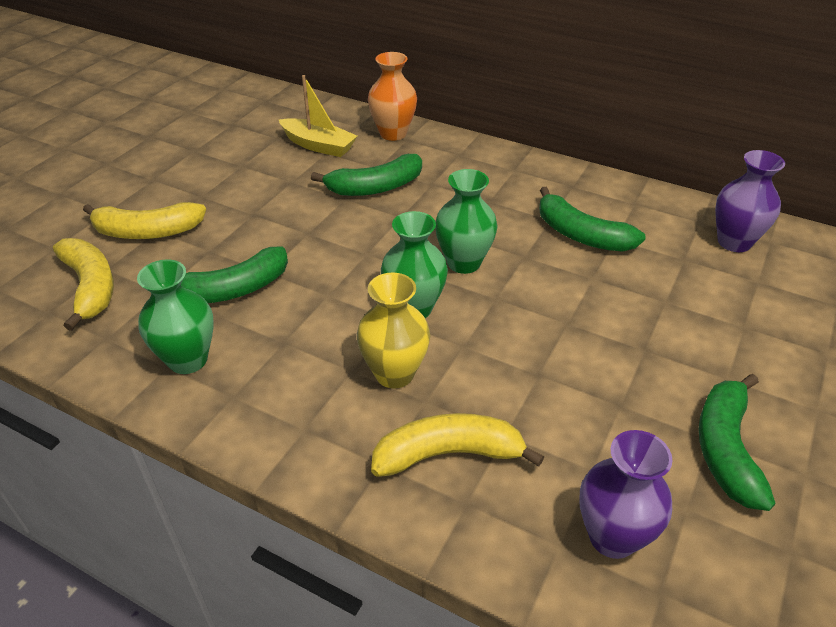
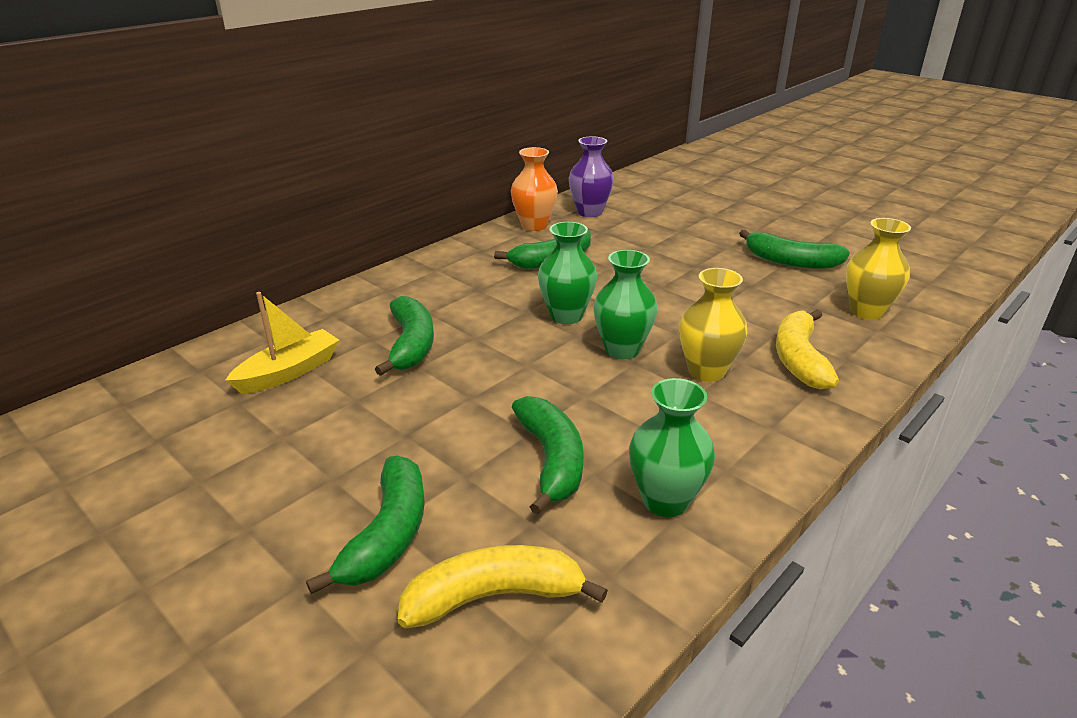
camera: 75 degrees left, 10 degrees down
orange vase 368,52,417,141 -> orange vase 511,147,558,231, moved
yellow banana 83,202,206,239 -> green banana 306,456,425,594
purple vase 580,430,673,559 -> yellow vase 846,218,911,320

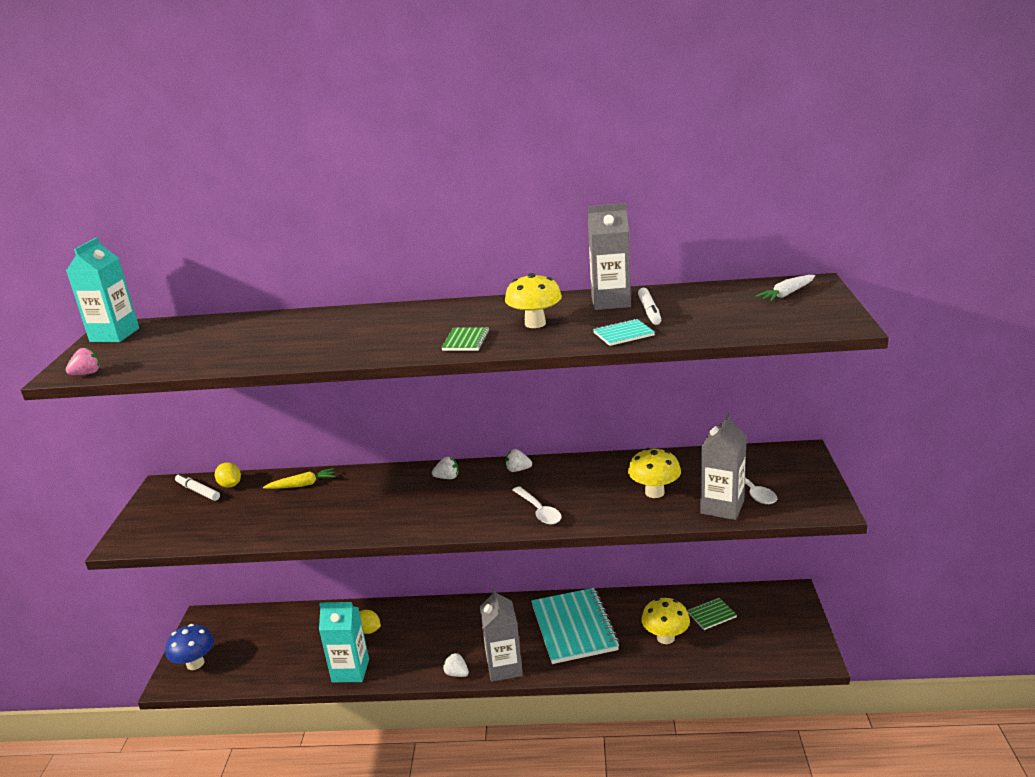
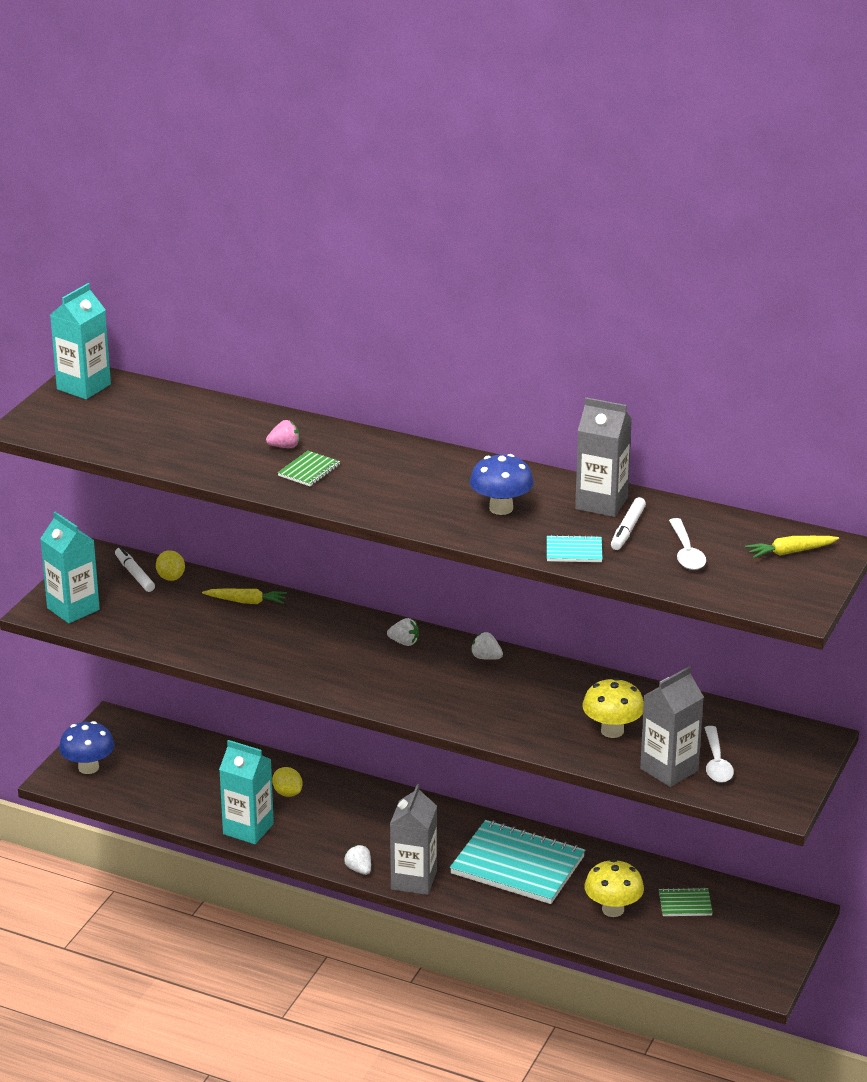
camera: 20 degrees right, 5 degrees up
none -> turquoise carton 40,512,100,623
pink strawberry 66,347,100,375 -> pink strawberry 266,420,299,448, moved
green notebook 441,327,489,351 -> green notebook 278,451,340,486, moved
white spoon 512,486,562,524 -> white spoon 669,518,706,570, moved
yellow mushroom 505,273,562,328 -> blue mushroom 470,454,534,515
white carrot 756,275,815,301 -> yellow carrot 745,536,839,558
turquoise notebook 531,588,620,664 -> turquoise notebook 450,820,585,904, 75 degrees counterclockwise

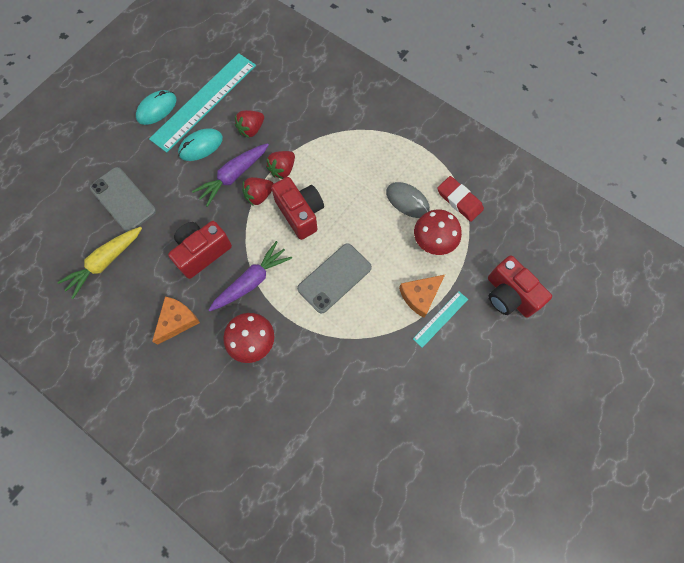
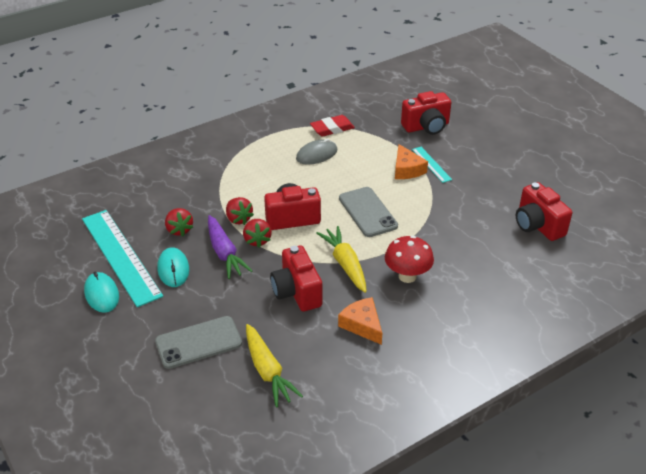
camera: 70 degrees left, 30 degrees down
red mushroom 414,209,462,255 -> none
none -> red camera 516,182,572,241
purple carrot 209,241,292,311 -> yellow carrot 316,226,367,293

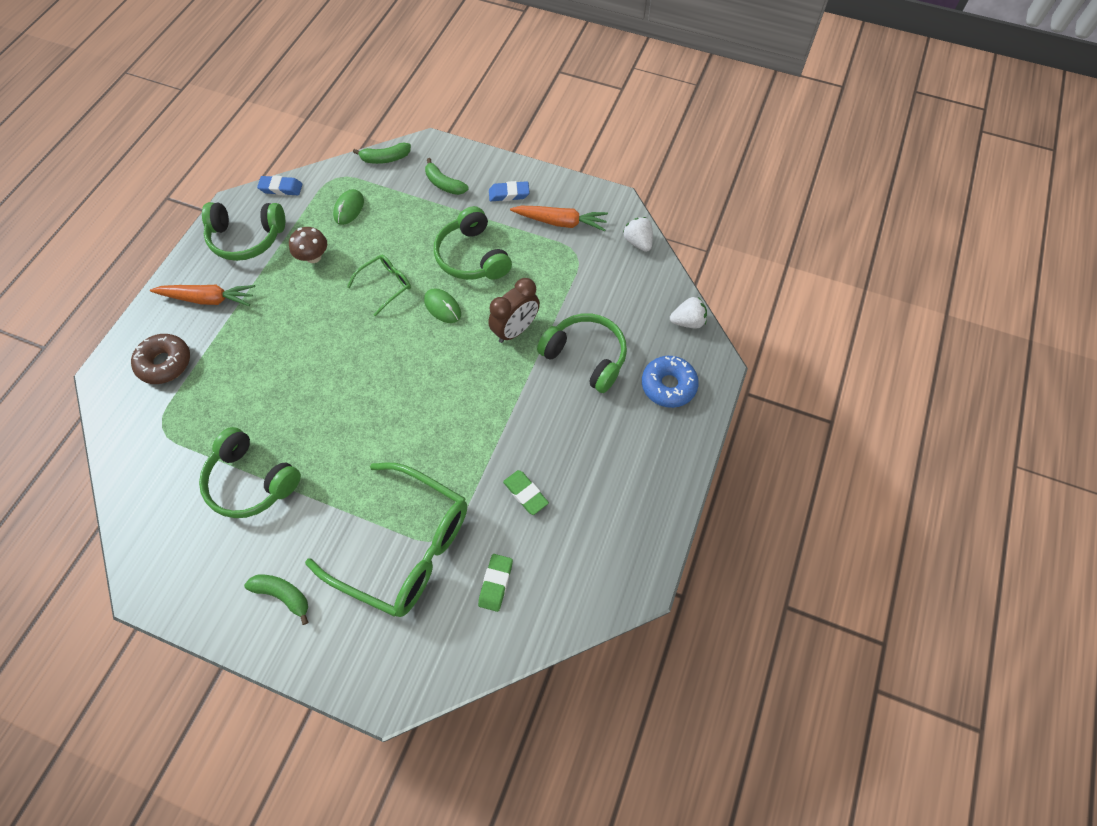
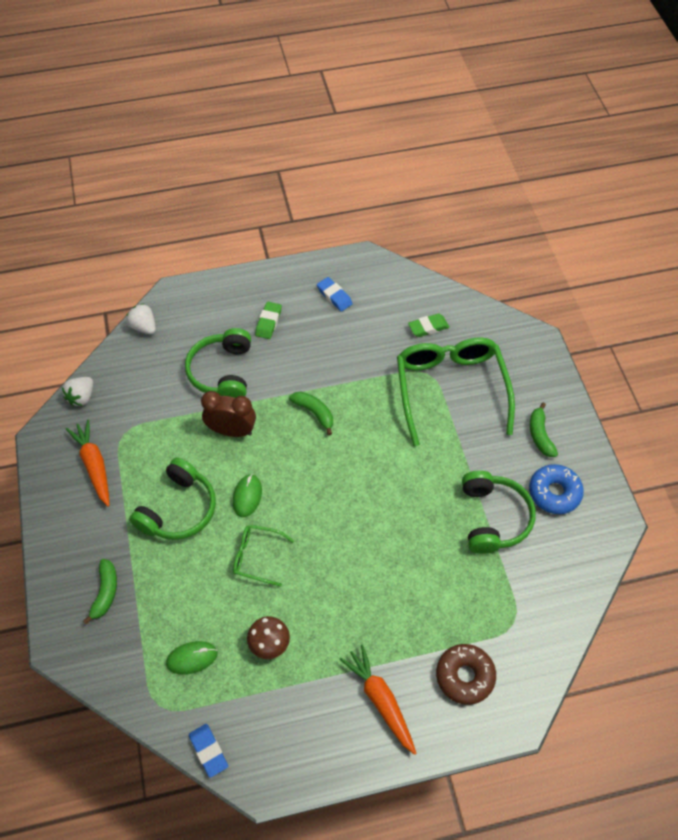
camera: 125 degrees left, 5 degrees down
green headphones 202,202,285,261 -> none
green banana 353,143,411,164 -> green banana 289,391,333,436, moved
blue eraser 489,181,530,201 -> blue eraser 317,277,353,312, moved
green eraser 503,470,549,515 -> green eraser 255,302,282,339, moved
blue donut 642,356,699,408 -> blue donut 529,464,584,514, moved

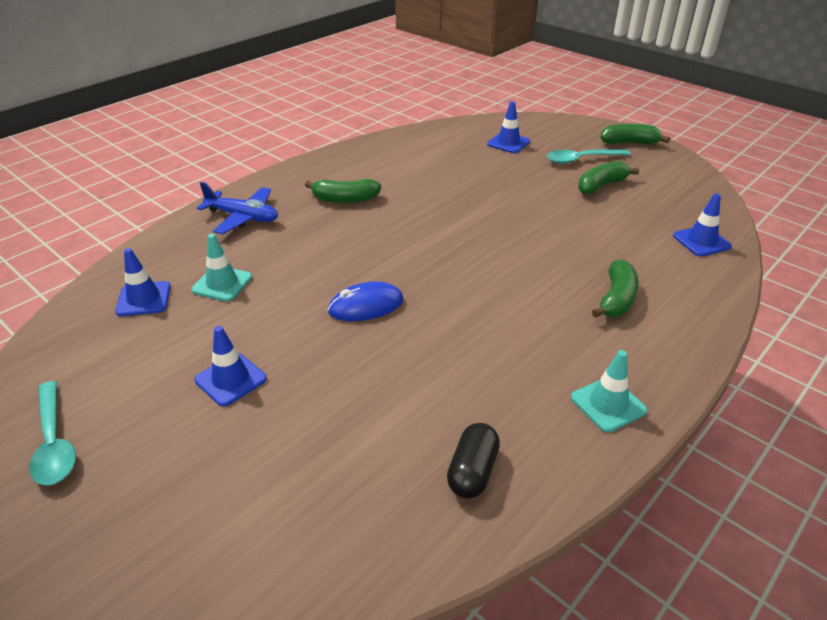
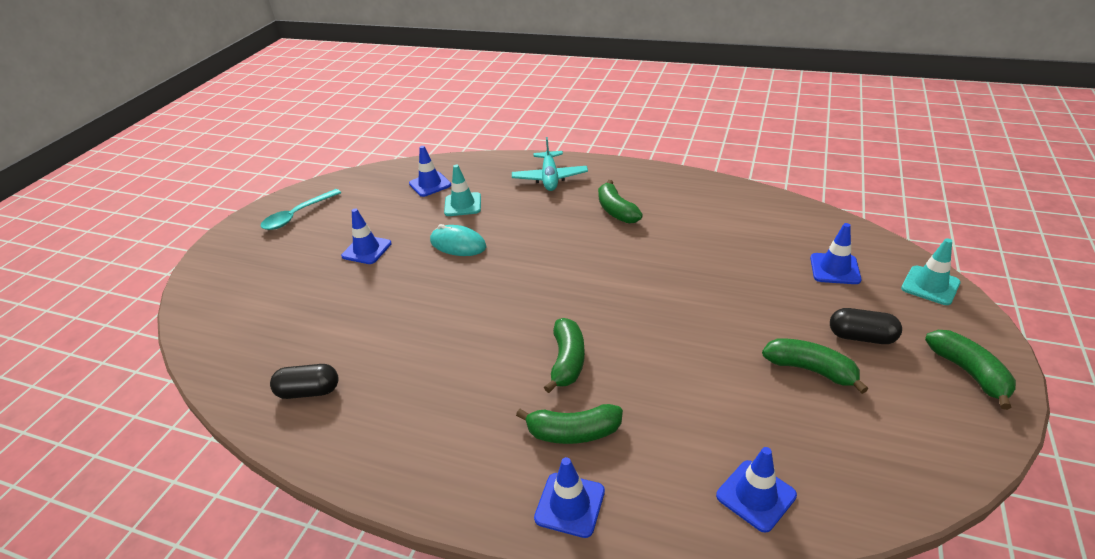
camera: 70 degrees right, 0 degrees up
blue mouse 328,281,404,321 -> none
none -> turquoise mouse 430,224,486,256
none -> blue traffic cone 534,457,605,538
none -> green banana 544,318,585,393
turquoise traffic cone 571,350,647,433 -> turquoise traffic cone 901,238,961,305, moved
turquoise spoon 547,149,631,164 -> black capsule 830,308,902,344
blue plane 197,182,278,234 -> turquoise plane 512,137,588,191

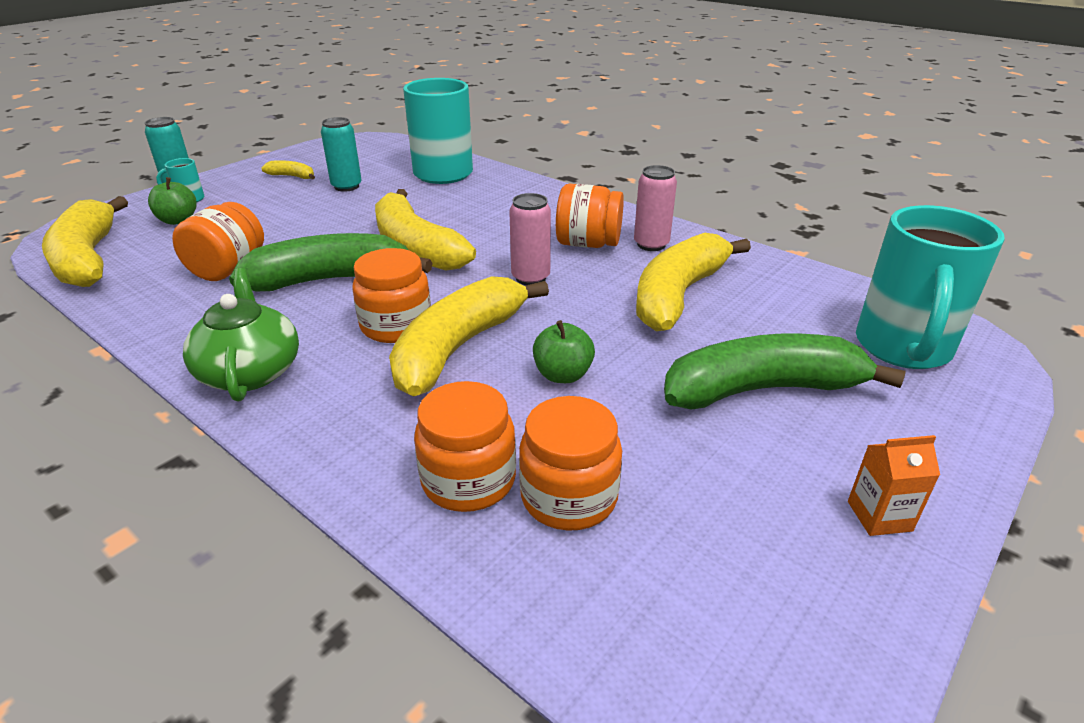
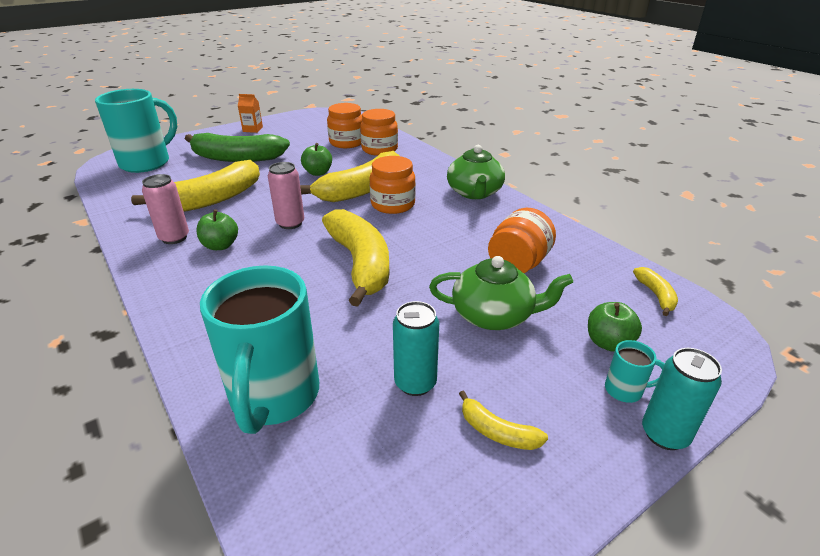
camera: 165 degrees left, 0 degrees up
green banana 229,233,433,291 -> none
none -> green teapot 429,256,573,330
orange jar 556,184,624,248 -> green apple 196,209,238,250
yellow banana 42,196,128,287 -> yellow banana 633,267,678,316, x0.44

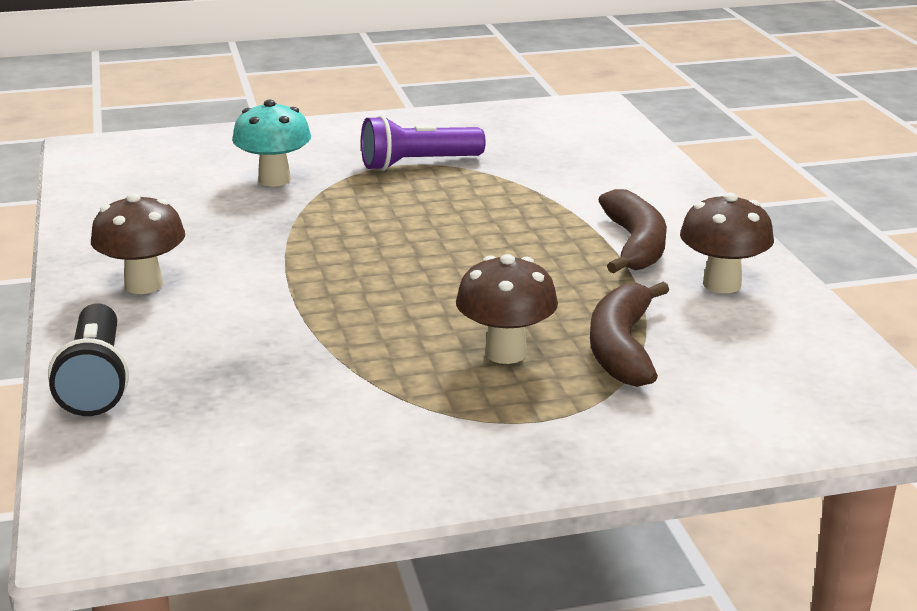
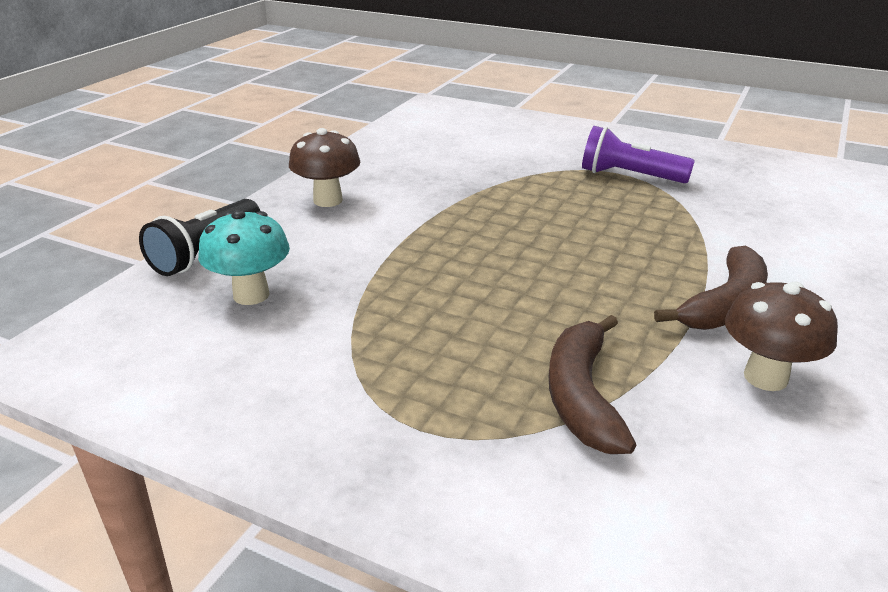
camera: 40 degrees right, 5 degrees up
brown mushroom 456,254,558,364 -> none
turquoise mushroom 232,100,311,187 -> turquoise mushroom 198,210,290,305, moved
brown banana 590,282,669,387 -> brown banana 549,315,636,454, 45 degrees counterclockwise

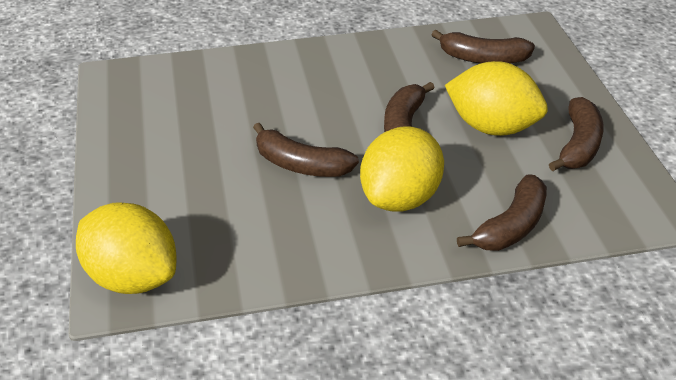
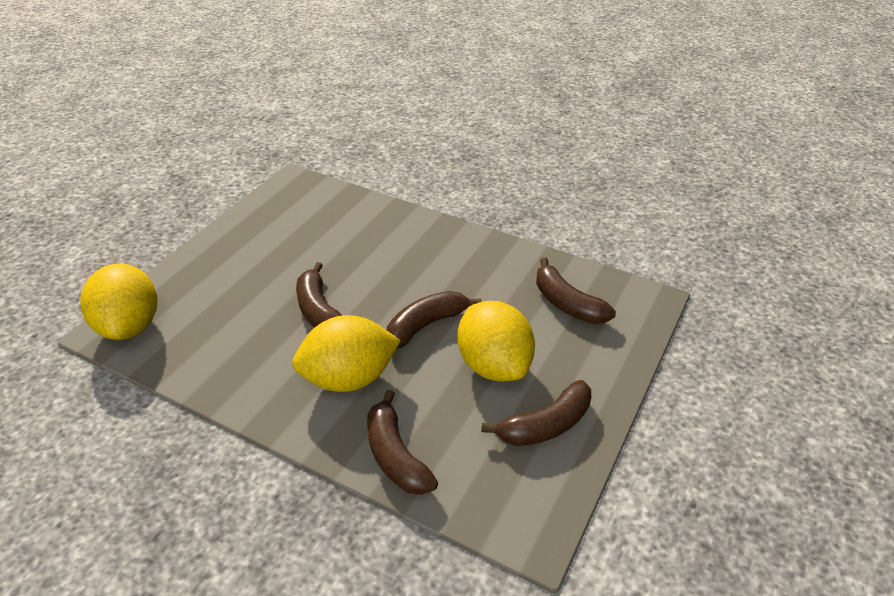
camera: 40 degrees right, 0 degrees up
brown banana 457,174,547,251 -> brown banana 367,390,438,495, 75 degrees clockwise

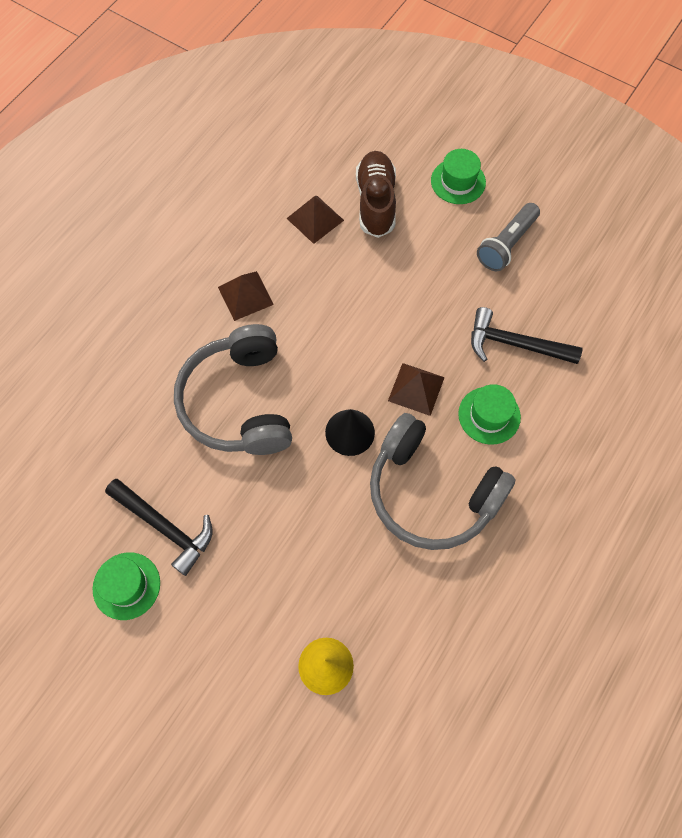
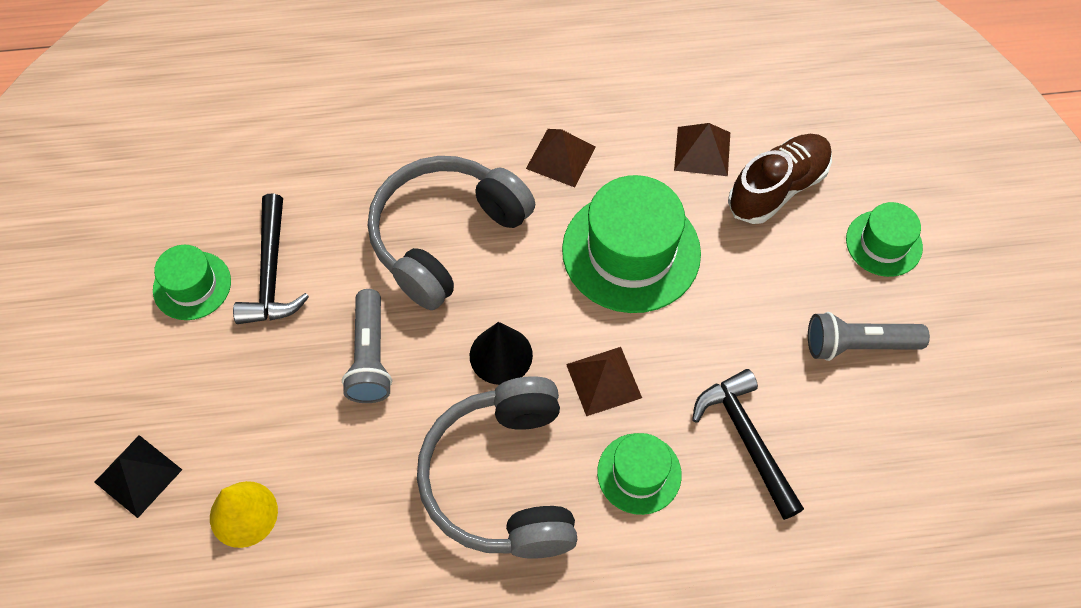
camera: 50 degrees right, 5 degrees down
none -> black pyramid 94,435,182,518
none -> grey flashlight 342,289,392,403
none -> green hat 562,175,701,313

